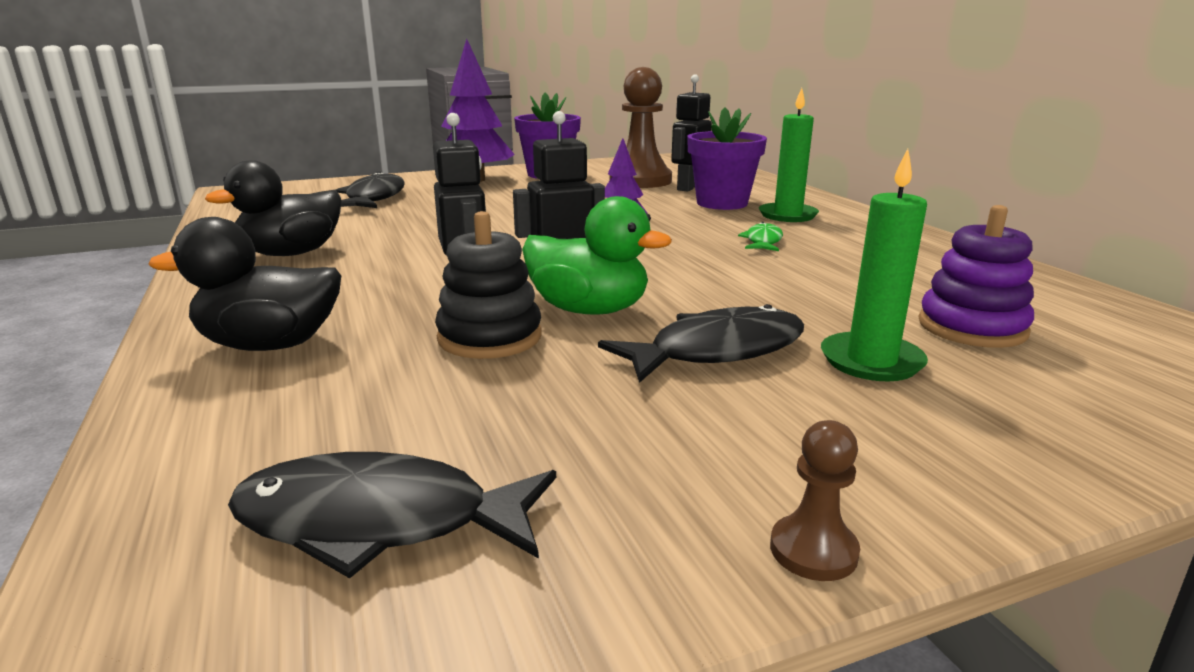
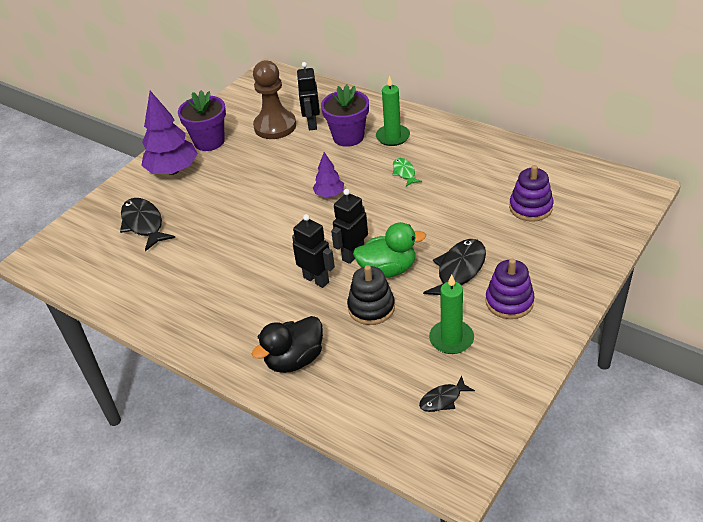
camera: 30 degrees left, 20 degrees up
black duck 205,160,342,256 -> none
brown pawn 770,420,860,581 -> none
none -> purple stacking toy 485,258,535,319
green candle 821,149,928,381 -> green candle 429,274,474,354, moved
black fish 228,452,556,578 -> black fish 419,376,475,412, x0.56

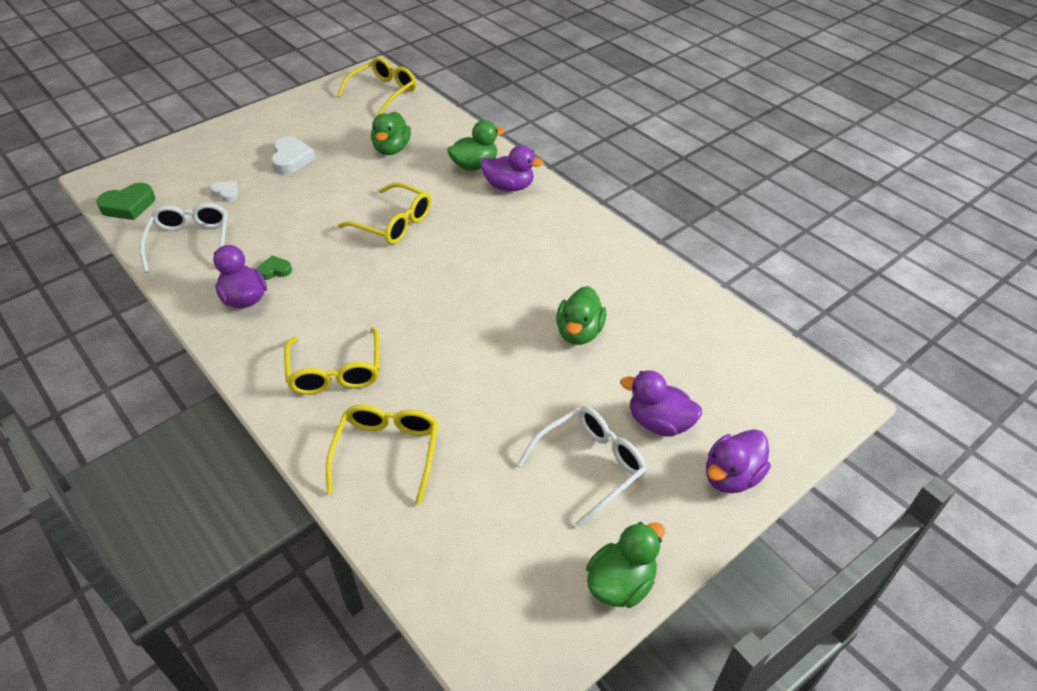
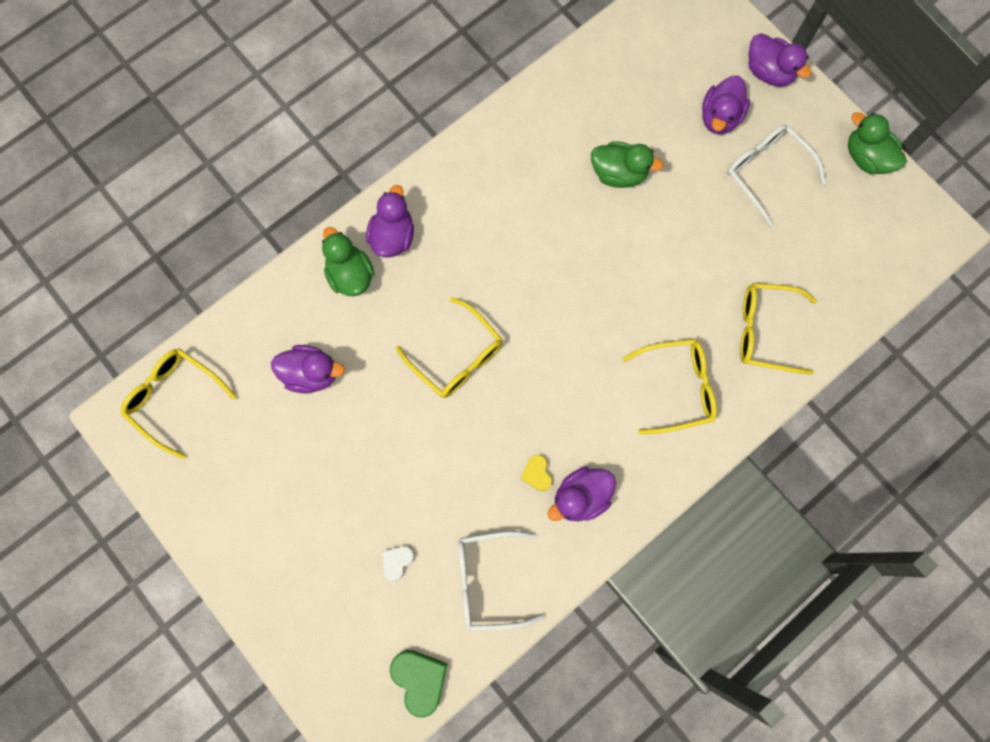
camera: 90 degrees left, 30 degrees up
white heart 271,136,315,174 -> none
green heart 257,255,292,280 -> yellow heart 520,455,552,491
green duck 371,112,411,155 -> purple duck 271,345,345,394
yellow glasses 338,182,431,244 -> yellow glasses 396,297,503,398, 105 degrees clockwise

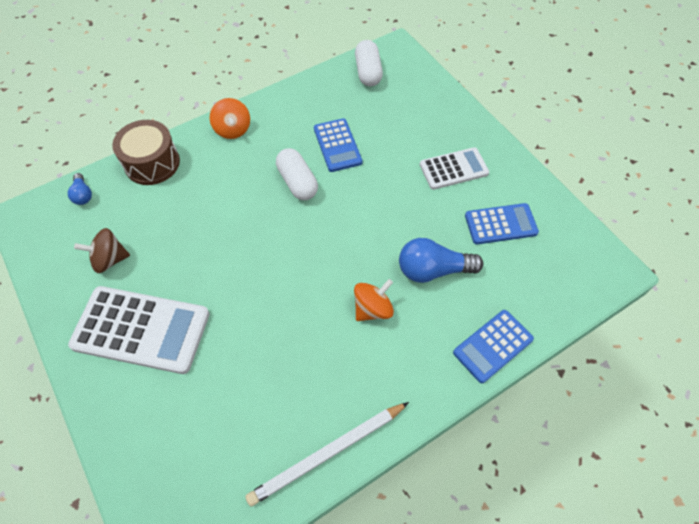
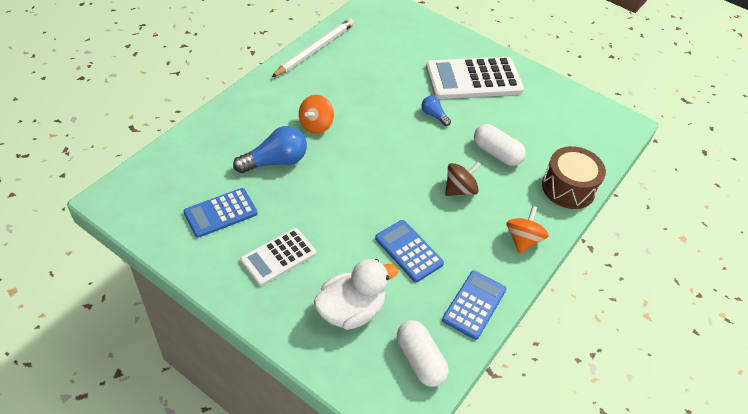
camera: 155 degrees right, 10 degrees down
none -> white duck 314,259,398,330
blue light bulb 68,173,92,205 -> blue light bulb 421,96,451,126, moved
brown spinning top 74,228,130,273 -> brown spinning top 445,162,481,196, moved
white capsule 276,148,318,200 -> white capsule 474,124,526,166, moved
blue calculator 453,310,534,383 -> blue calculator 442,271,506,340, moved
orange spinning top 210,98,250,139 -> orange spinning top 506,206,549,254, 60 degrees clockwise

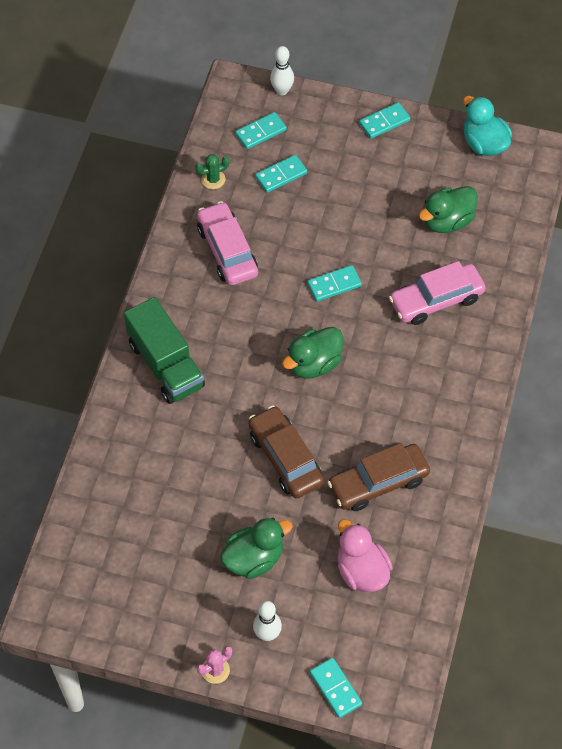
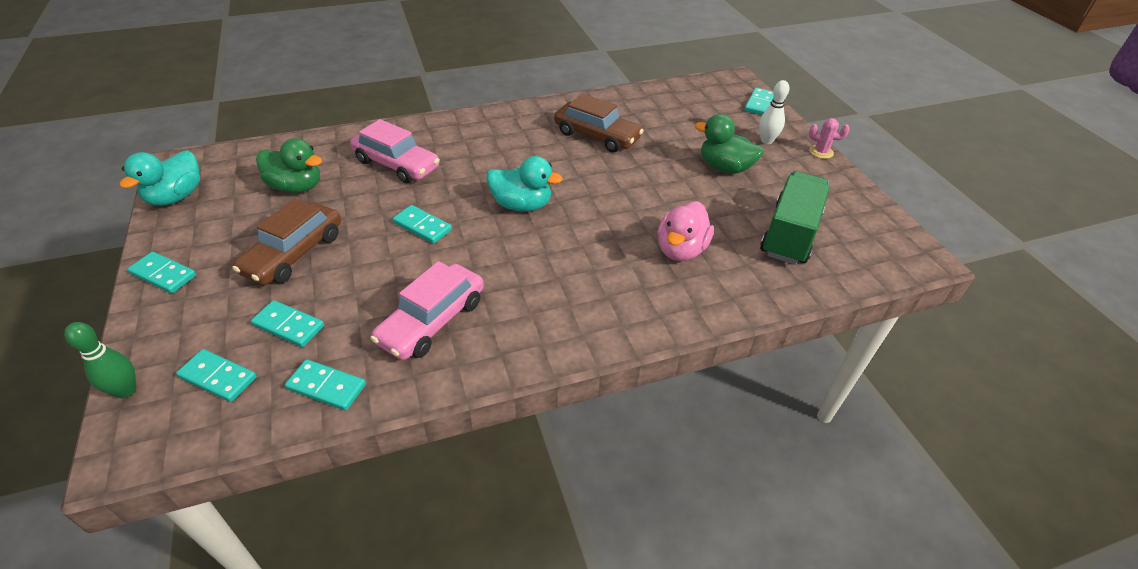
camera: 125 degrees left, 15 degrees down
green truck 124,297,205,404 -> green truck 760,171,830,265, moved
brown car 248,405,324,499 -> brown car 232,199,341,285, moved
pink duck 337,519,393,592 -> pink duck 657,201,714,261, moved
green cactus 195,154,229,189 -> turquoise domino 285,359,366,411
white bowling pin 270,46,294,95 -> green bowling pin 64,322,136,398
green duck 282,327,343,379 -> turquoise duck 486,156,563,212

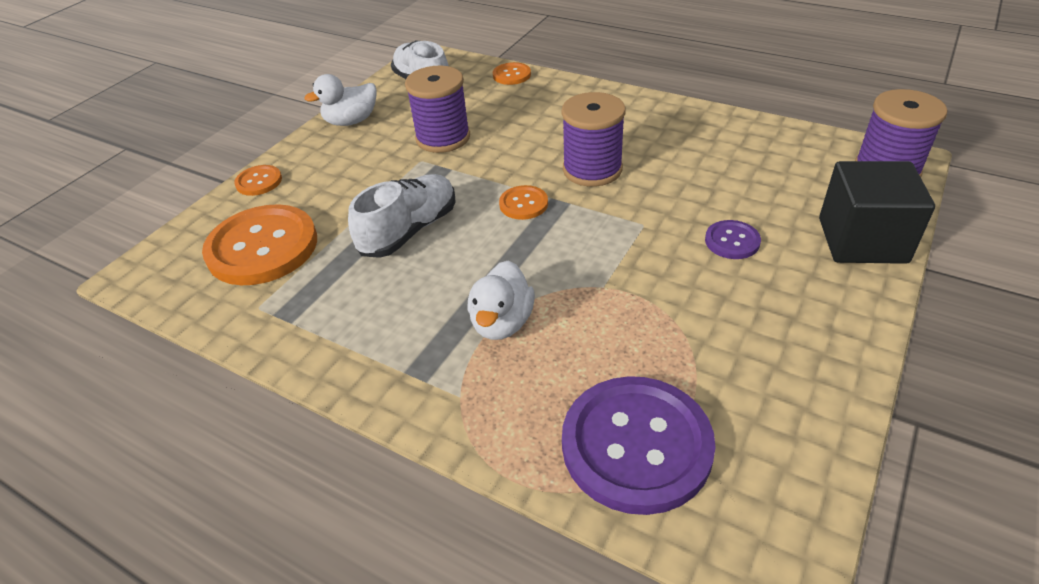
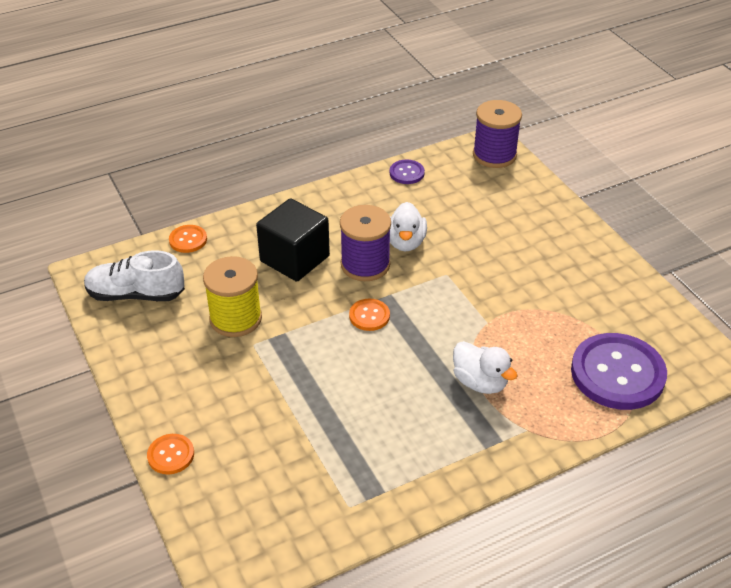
camera: 60 degrees left, 0 degrees up
orange button 202,204,317,285 -> none
white shoe 348,174,455,258 -> none
white duck 304,74,377,126 -> white duck 390,202,427,251, moved
purple button 705,220,761,259 -> purple button 390,160,425,184, moved
black cube 819,161,935,264 -> black cube 256,198,330,282, moved
purple spool 405,66,470,153 -> yellow spool 203,256,262,337

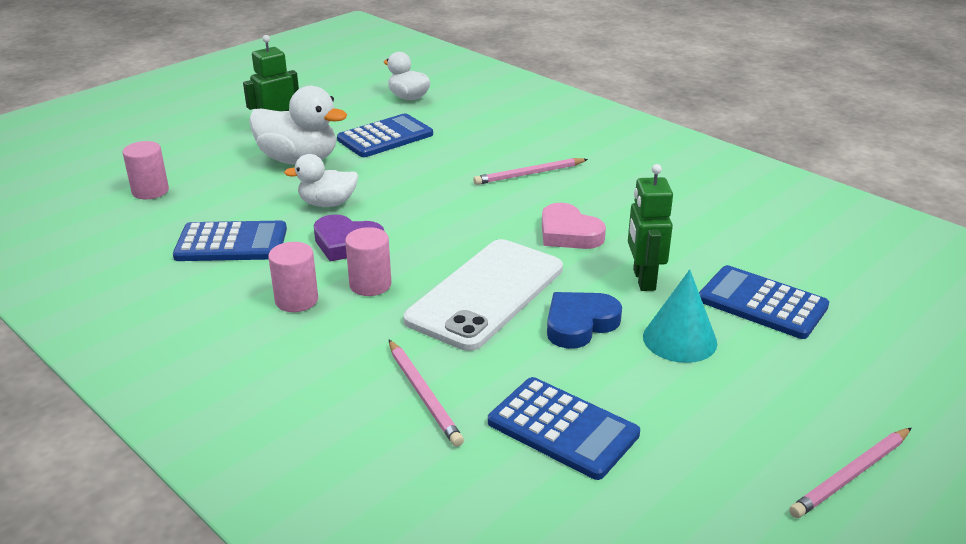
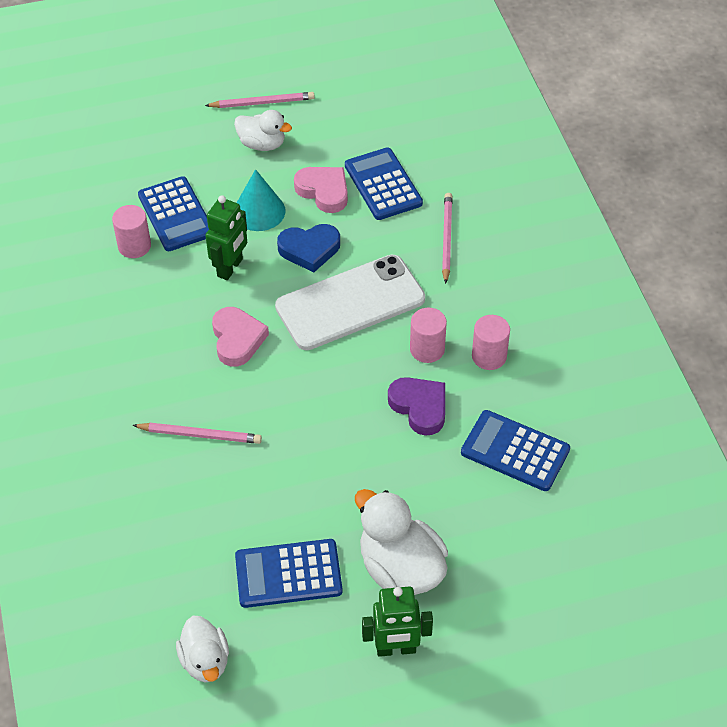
camera: 150 degrees left, 20 degrees up
none -> pink heart 294,167,348,213
pink cylinder 123,141,169,199 -> pink cylinder 112,205,151,258, moved
white duck 284,154,359,207 -> white duck 234,110,292,151, moved

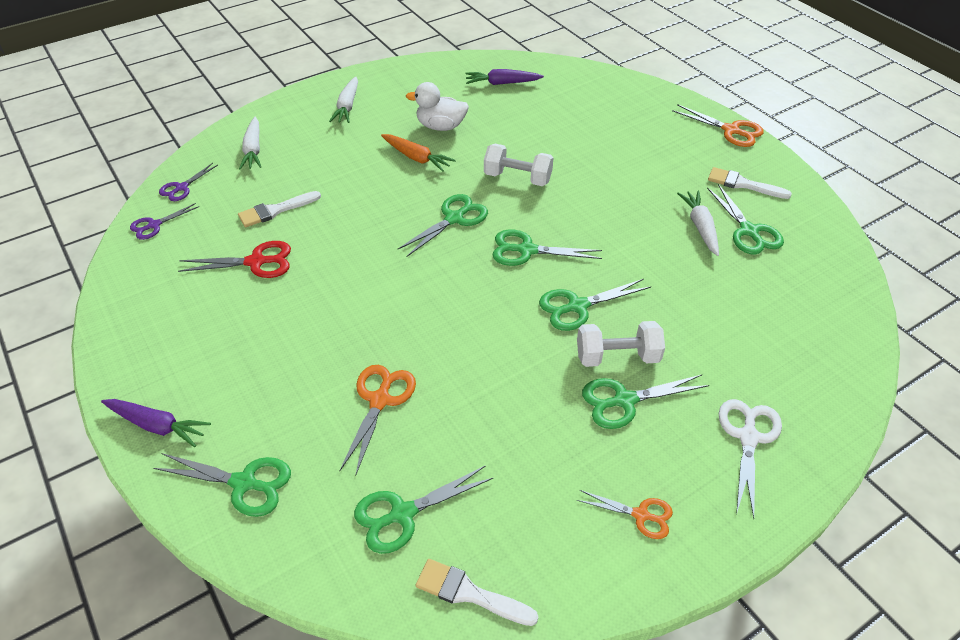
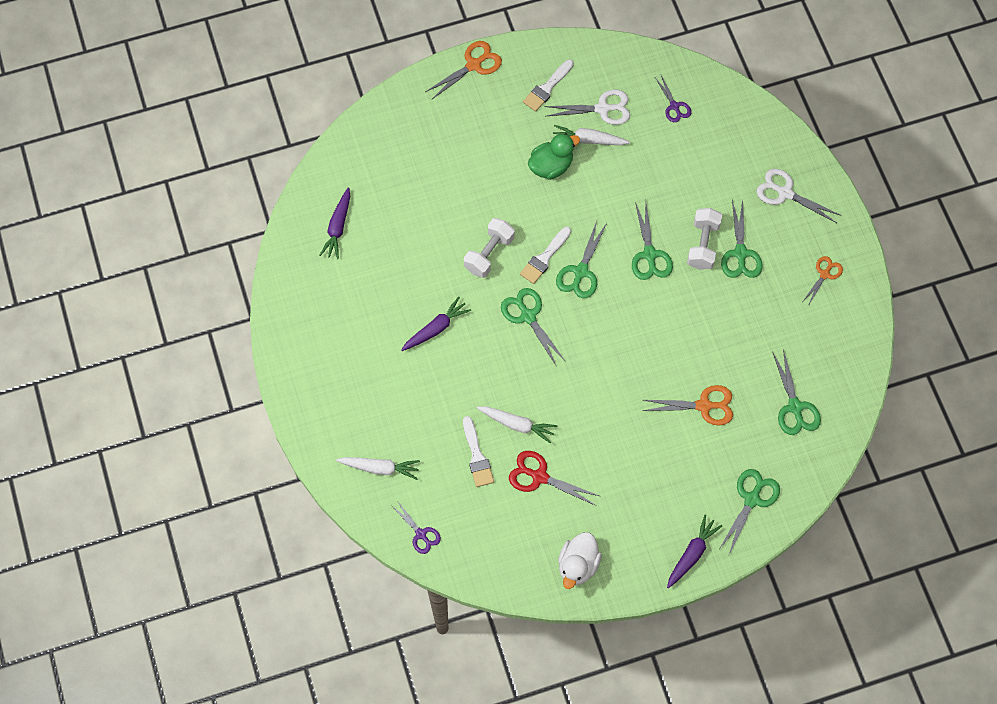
camera: 75 degrees left, 20 degrees up
none -> green duck 528,133,580,180
purple scissors 130,203,200,240 -> purple scissors 655,75,691,122, moved
white carrot 329,76,358,123 -> white carrot 477,406,557,444, moved
white duck 406,82,469,131 -> white duck 558,532,602,589, moved
white brush 416,559,538,626 -> white brush 520,227,571,284, moved
orange carrot 381,134,456,172 -> purple carrot 401,297,471,351
green scissors 707,184,784,254 -> white scissors 545,89,630,125
red scissors 178,241,291,278 -> red scissors 509,451,599,506, 75 degrees counterclockwise
orange scissors 340,365,416,476 -> orange scissors 643,385,733,426, 150 degrees clockwise

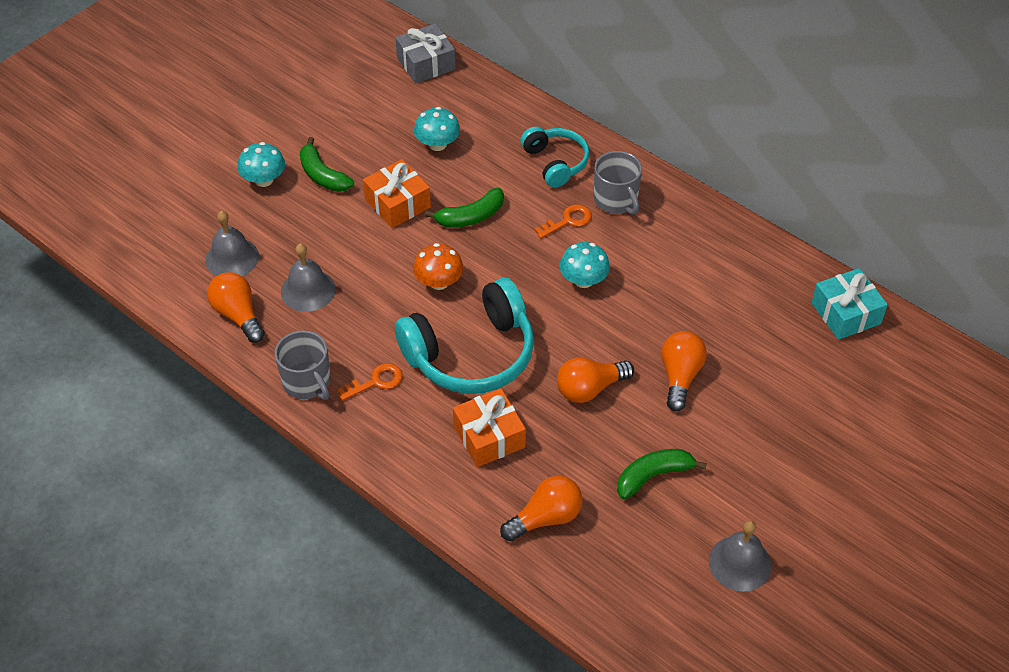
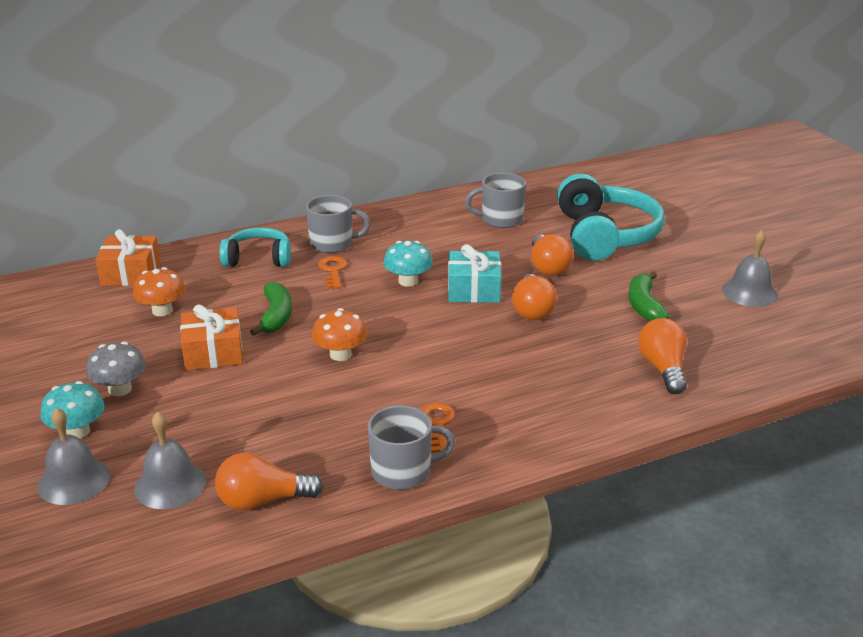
camera: 65 degrees left, 20 degrees down
grey gift 395,24,456,84 -> none
none -> grey mug 465,173,526,228
grey bell 281,243,335,312 -> grey bell 37,408,110,505, moved
turquoise headphones 395,278,534,394 -> turquoise headphones 557,173,665,261, moved
orange gift 453,388,526,467 -> orange gift 95,229,160,286, moved
turquoise gift 811,268,888,340 -> turquoise gift 448,244,501,303, moved
green banana 299,137,354,192 -> grey mushroom 86,342,146,396
turquoise mushroom 414,107,460,151 -> orange mushroom 133,267,186,316
orange light bulb 661,331,707,411 -> orange light bulb 531,234,573,276, 135 degrees counterclockwise

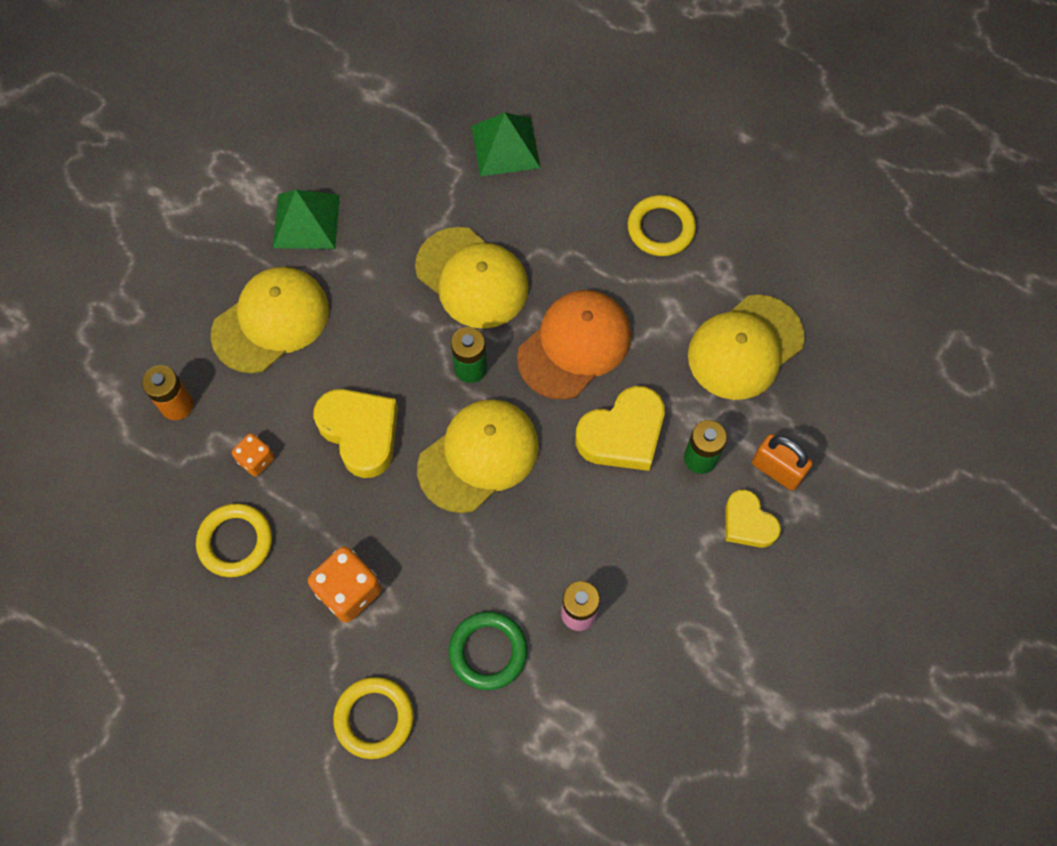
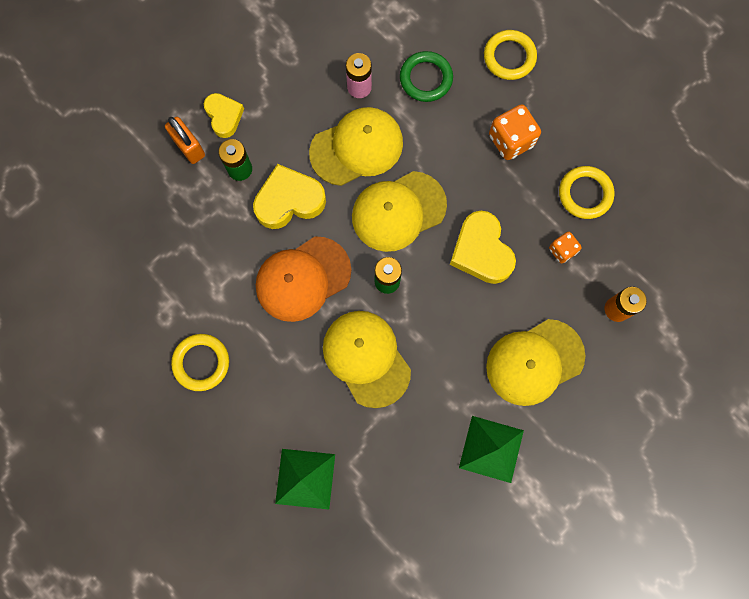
camera: 165 degrees left, 10 degrees up
yellow cap 688,295,805,400 -> yellow cap 309,107,403,186, moved

